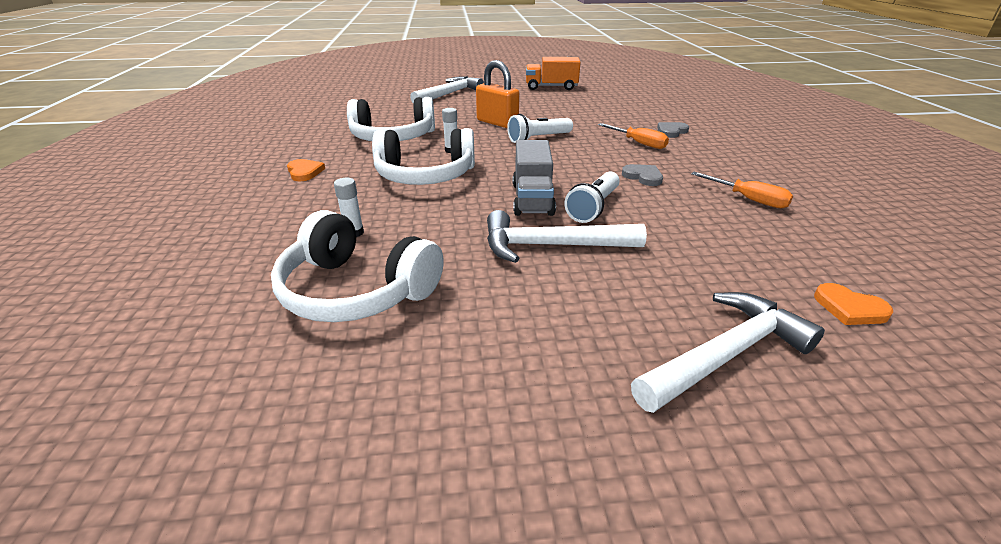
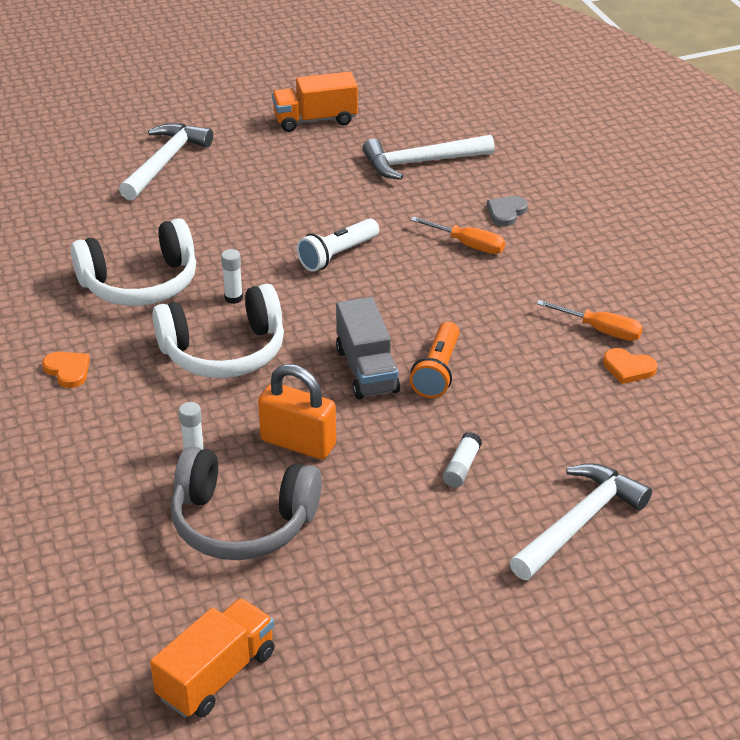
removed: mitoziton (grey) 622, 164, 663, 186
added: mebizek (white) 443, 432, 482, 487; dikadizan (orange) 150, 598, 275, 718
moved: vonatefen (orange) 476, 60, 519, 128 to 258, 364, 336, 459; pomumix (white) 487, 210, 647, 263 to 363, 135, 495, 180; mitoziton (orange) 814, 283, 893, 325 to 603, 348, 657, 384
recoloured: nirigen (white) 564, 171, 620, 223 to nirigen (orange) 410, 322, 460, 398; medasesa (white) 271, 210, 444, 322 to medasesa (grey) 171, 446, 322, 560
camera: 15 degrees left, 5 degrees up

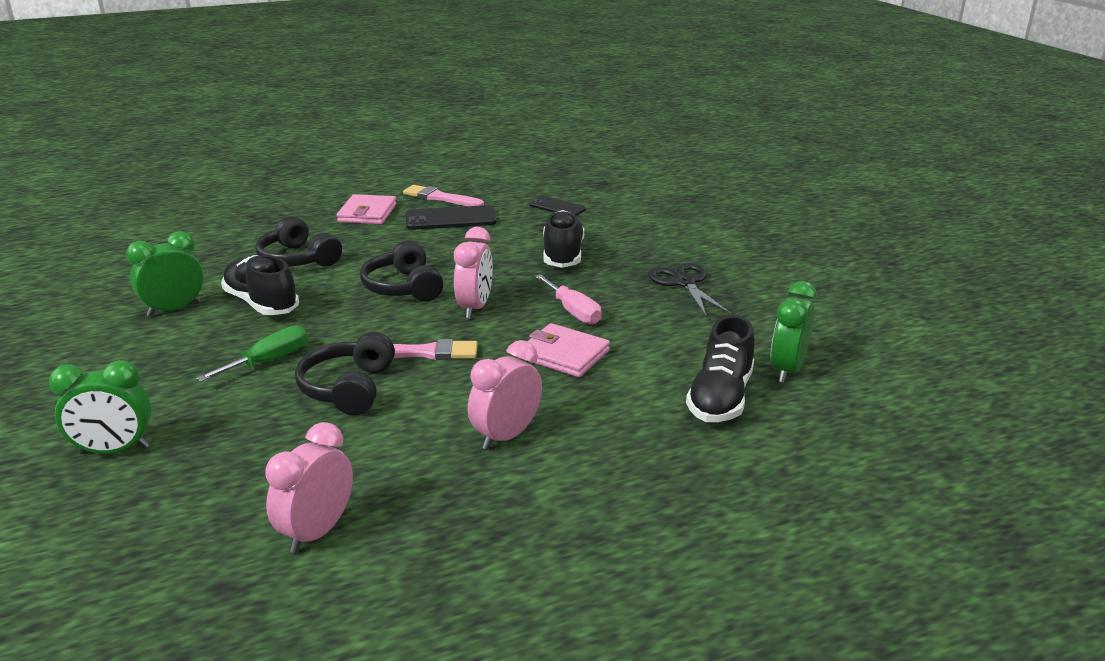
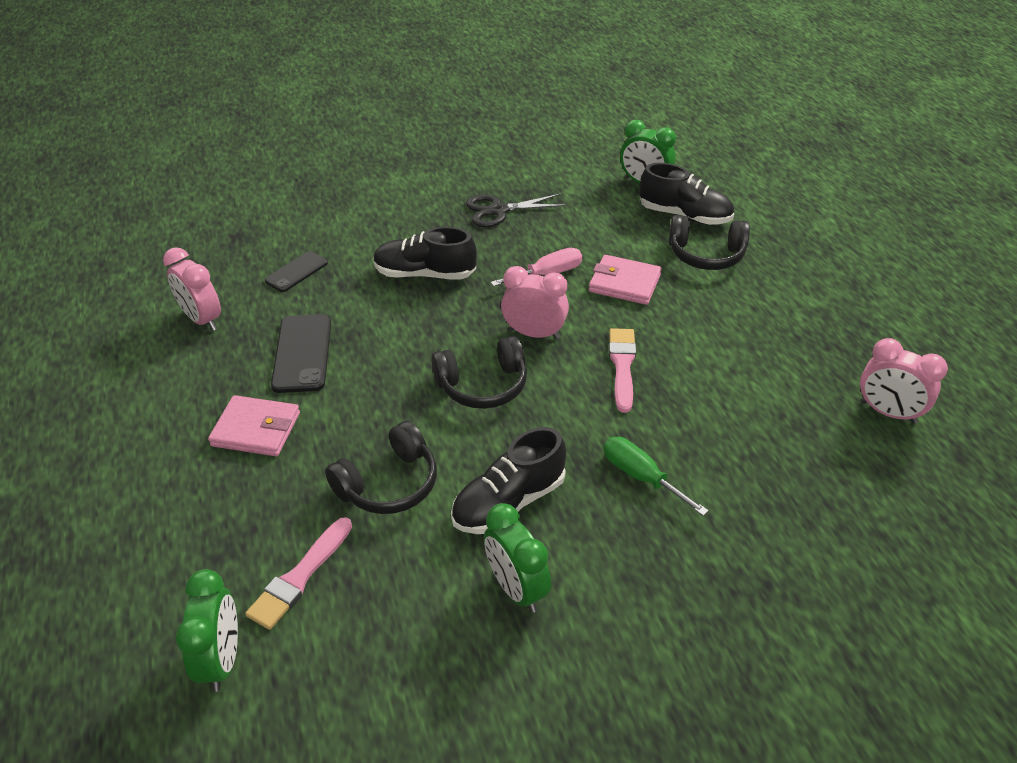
moved: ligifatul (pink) 403, 185, 484, 206 to 245, 517, 352, 630; medasesa (black) 295, 332, 395, 415 to 669, 215, 750, 270; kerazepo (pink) 468, 340, 542, 450 to 163, 247, 221, 331; kerazepo (green) 49, 360, 151, 454 to 175, 569, 238, 692
turned: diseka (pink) 520, 323, 610, 377 = 589, 255, 662, 305 75 degrees clockwise
camera: 85 degrees left, 15 degrees up

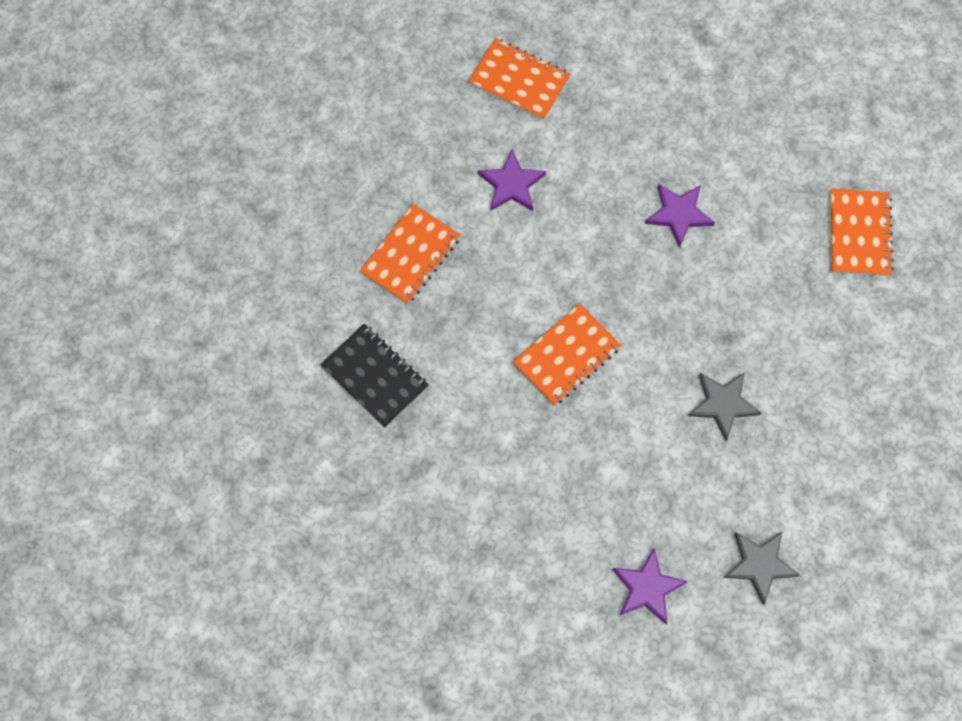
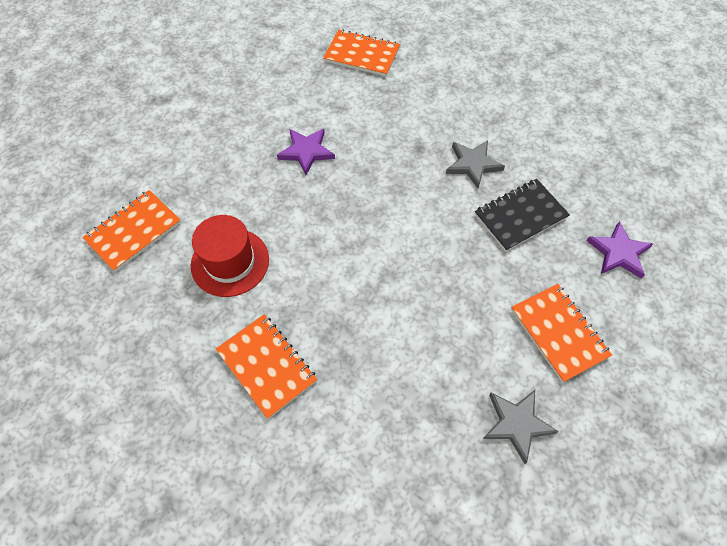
moved: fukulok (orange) 513, 303, 622, 406 to 511, 284, 612, 383; fukulok (black) 320, 324, 429, 428 to 475, 179, 570, 252; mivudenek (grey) 724, 532, 800, 605 to 483, 390, 559, 464
replaced: mivudenek (purple) 478, 149, 546, 211 to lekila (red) 191, 215, 269, 297
camera: 75 degrees left, 10 degrees down

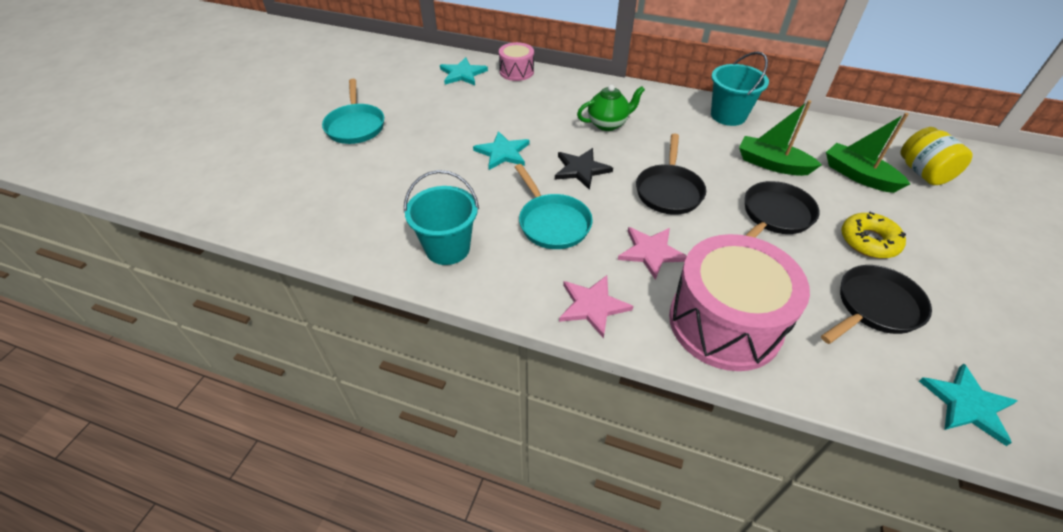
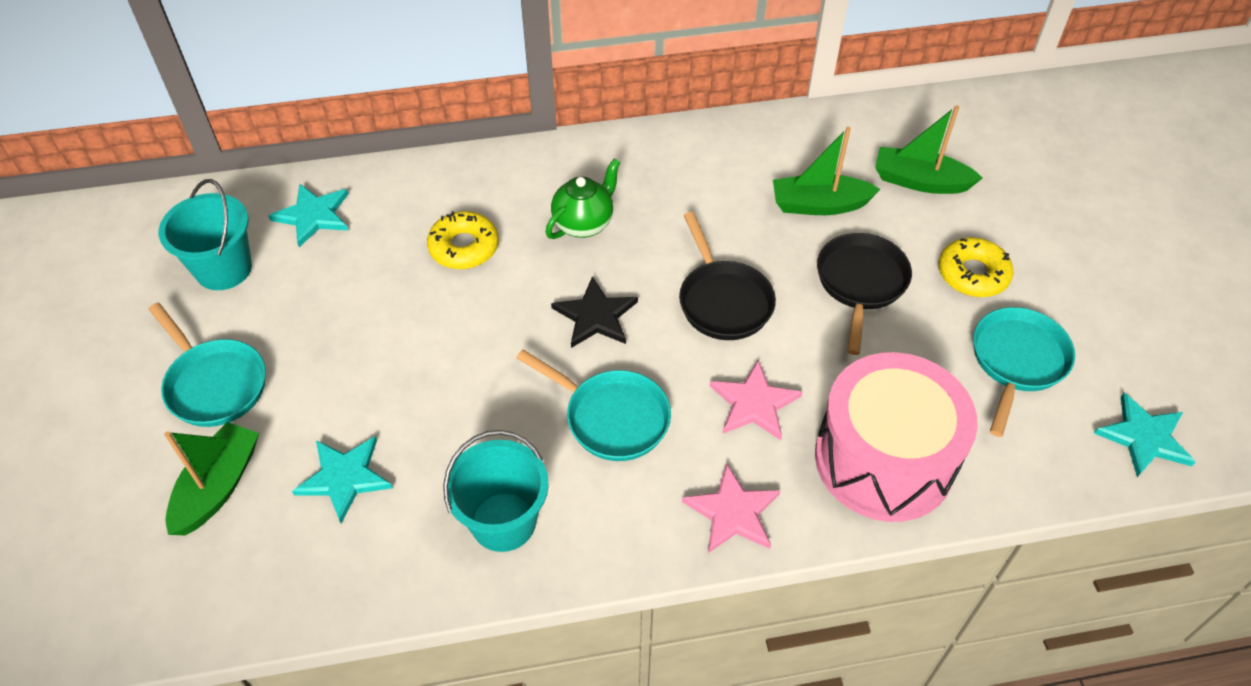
removed: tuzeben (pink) 499, 42, 534, 81; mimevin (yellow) 901, 127, 973, 185
added: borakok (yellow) 427, 211, 499, 269; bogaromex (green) 164, 422, 259, 535
moved: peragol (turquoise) 711, 51, 769, 126 to 159, 179, 252, 290; mivudenek (turquoise) 473, 131, 529, 170 to 292, 436, 393, 523
recoloured: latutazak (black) 821, 265, 932, 344 to latutazak (turquoise) 973, 307, 1075, 437
camera: 30 degrees left, 5 degrees up

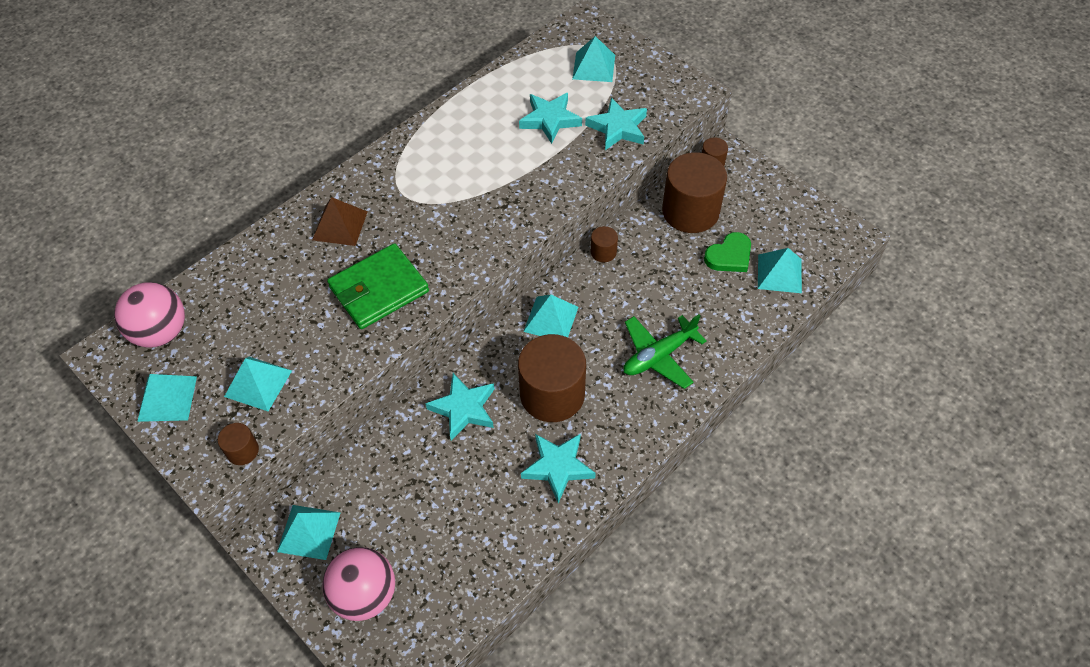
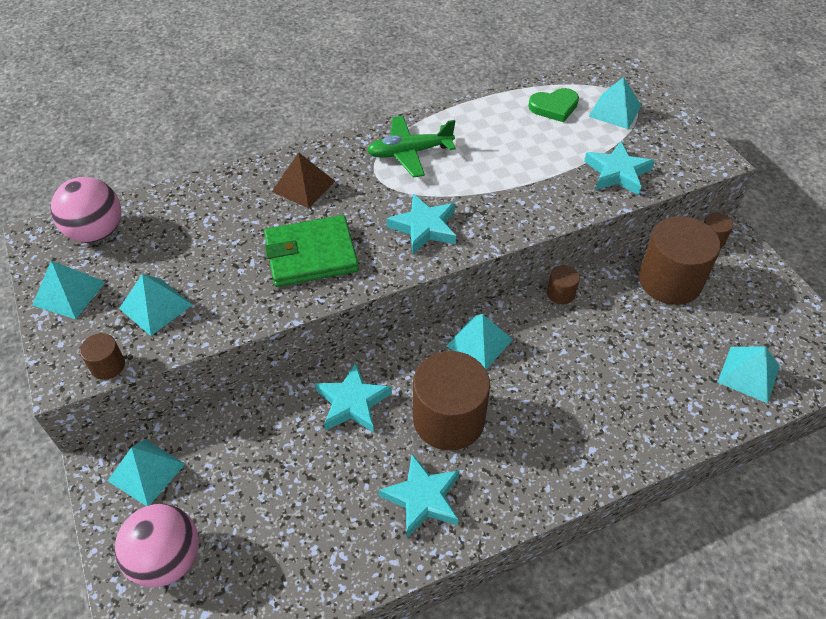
moved: mivudenek (turquoise) 519, 93, 582, 144 to 387, 193, 456, 254; mitoziton (green) 704, 232, 751, 272 to 529, 88, 579, 122; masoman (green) 623, 314, 706, 389 to 367, 116, 456, 178
camera: 20 degrees right, 5 degrees down

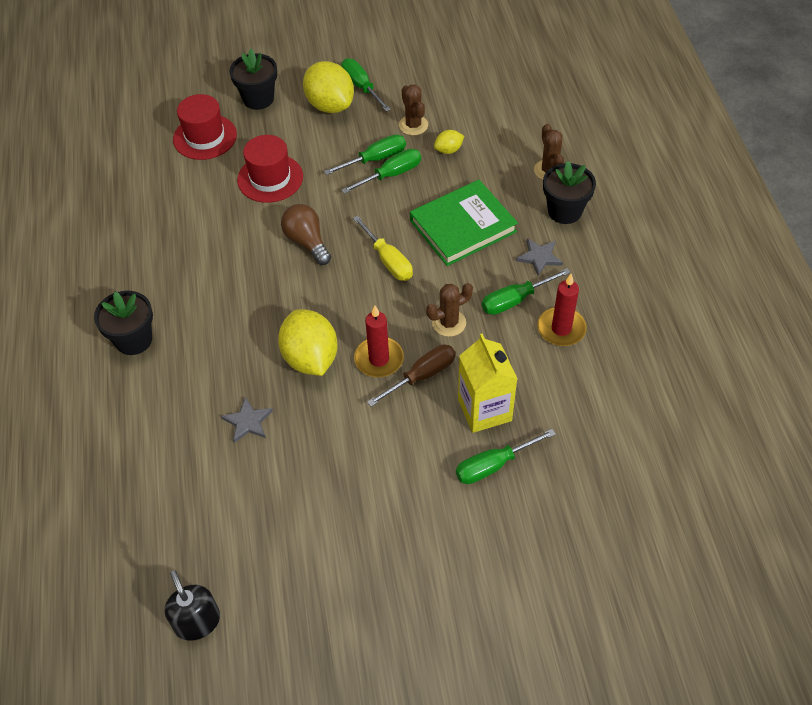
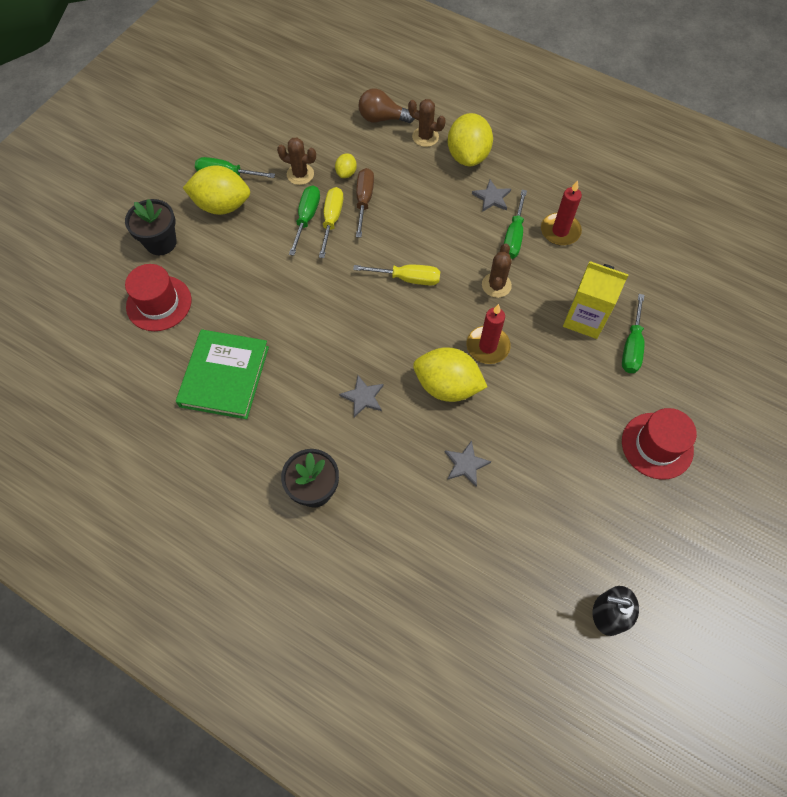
added: mivudenek (grey) 339, 375, 384, 417
moved: lekila (red) 237, 135, 303, 203 to 622, 408, 697, 480; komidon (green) 410, 180, 518, 266 to 176, 329, 269, 419; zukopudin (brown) 281, 204, 331, 265 to 358, 88, 415, 123; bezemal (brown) 367, 344, 456, 407 to 356, 168, 374, 238
replaced: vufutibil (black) 543, 161, 596, 224 to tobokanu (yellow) 447, 113, 493, 166
recoloured: bezemal (green) 341, 149, 421, 194 to bezemal (yellow) 319, 187, 343, 258
camera: 50 degrees left, 10 degrees up

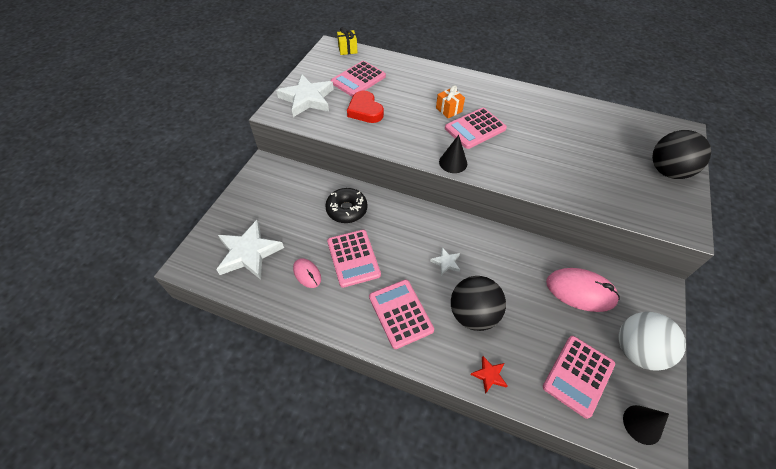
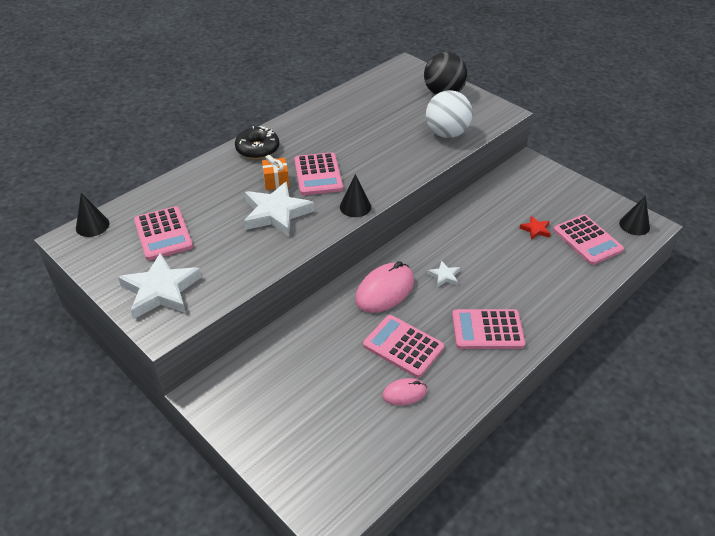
removed: mitoziton (red) 347, 91, 384, 123; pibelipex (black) 451, 276, 506, 331
moved: borakok (black) 325, 188, 368, 223 to 235, 126, 280, 159; mivudenek (white) 216, 220, 284, 280 to 244, 181, 314, 237; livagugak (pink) 546, 268, 620, 312 to 355, 261, 414, 313; pibelipex (white) 618, 312, 686, 371 to 426, 90, 473, 138; mivudenek (red) 470, 356, 508, 394 to 520, 216, 551, 240
replaced: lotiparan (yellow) 337, 27, 358, 55 to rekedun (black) 76, 193, 110, 237
turned: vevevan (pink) 327, 230, 381, 288 = 363, 315, 444, 378 150 degrees counterclockwise
camera: 65 degrees left, 10 degrees down

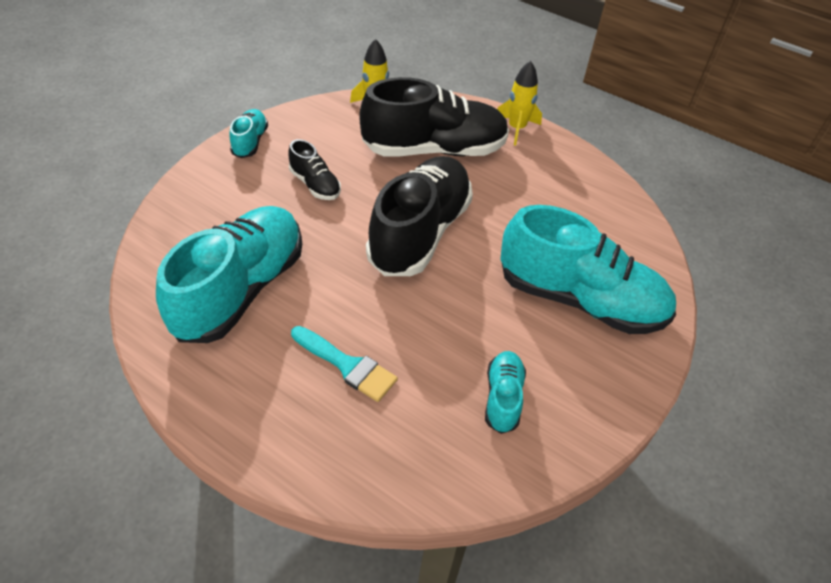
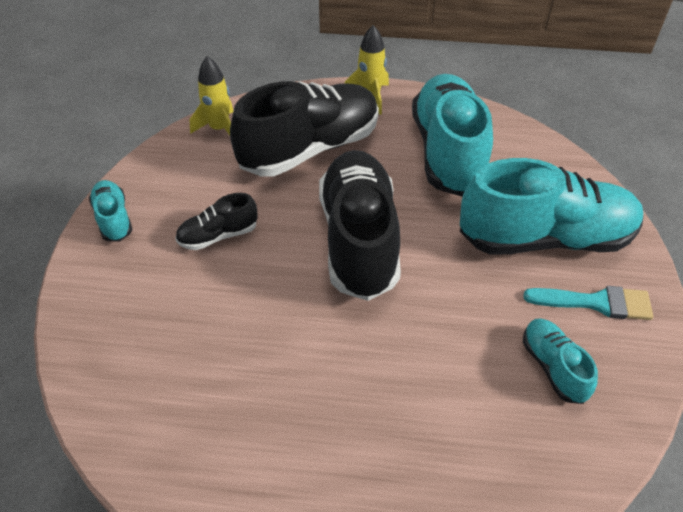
moved: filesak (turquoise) 156, 206, 302, 343 to 412, 74, 493, 196; ligifatul (turquoise) 291, 326, 398, 402 to 523, 286, 653, 320
turned: filesak (black) 289, 139, 341, 200 = 175, 193, 258, 250 135 degrees clockwise
camera: 25 degrees left, 0 degrees up

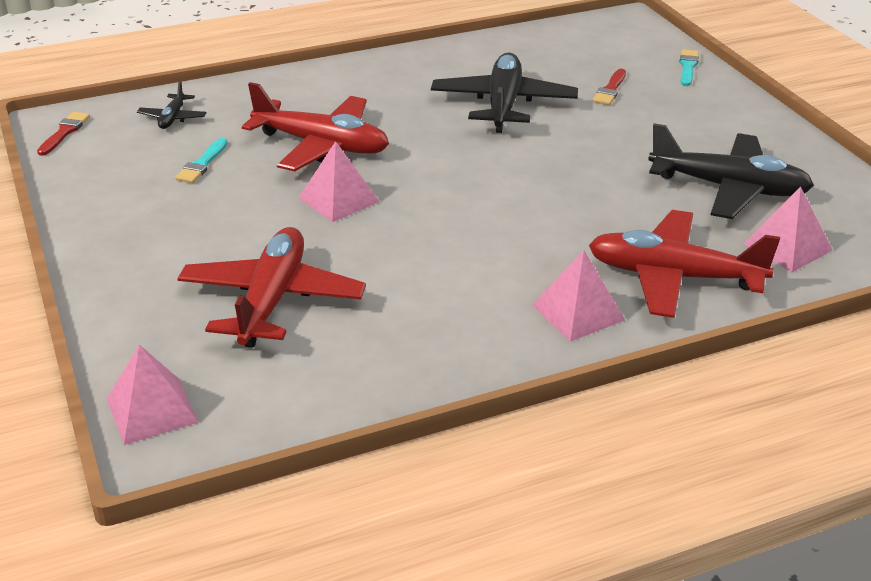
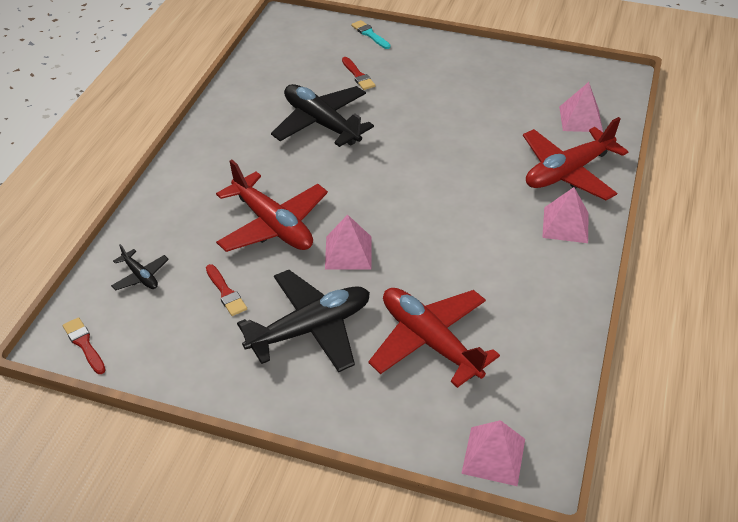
moved: masoman (black) 648, 123, 814, 219 to 237, 270, 370, 372
recoloured: ligifatul (turquoise) 175, 138, 228, 183 to ligifatul (red) 206, 264, 247, 316
turned: masoman (red) 242, 82, 389, 171 = 216, 160, 328, 252 75 degrees clockwise
camera: 50 degrees left, 10 degrees up

